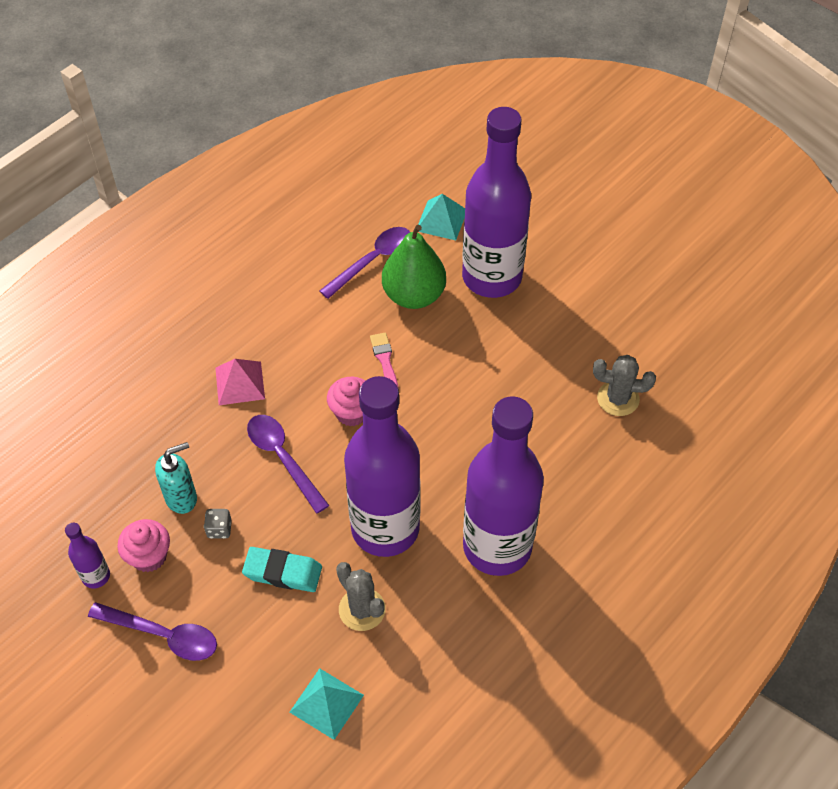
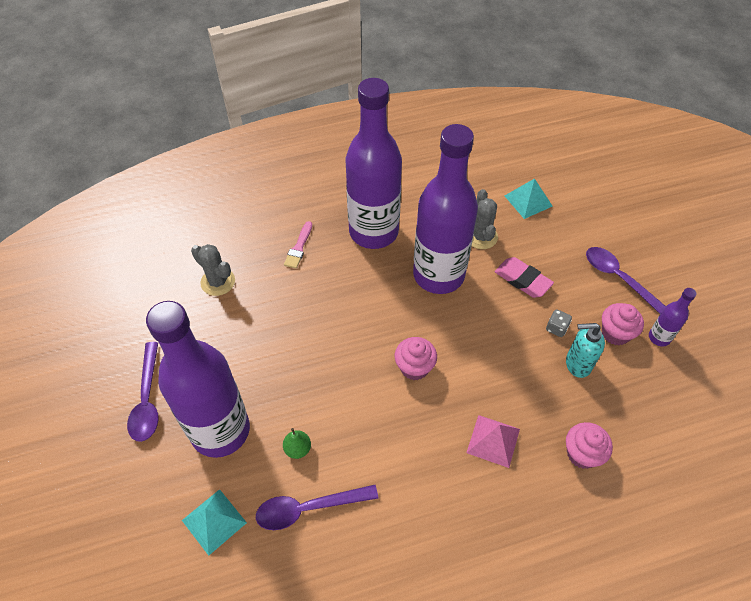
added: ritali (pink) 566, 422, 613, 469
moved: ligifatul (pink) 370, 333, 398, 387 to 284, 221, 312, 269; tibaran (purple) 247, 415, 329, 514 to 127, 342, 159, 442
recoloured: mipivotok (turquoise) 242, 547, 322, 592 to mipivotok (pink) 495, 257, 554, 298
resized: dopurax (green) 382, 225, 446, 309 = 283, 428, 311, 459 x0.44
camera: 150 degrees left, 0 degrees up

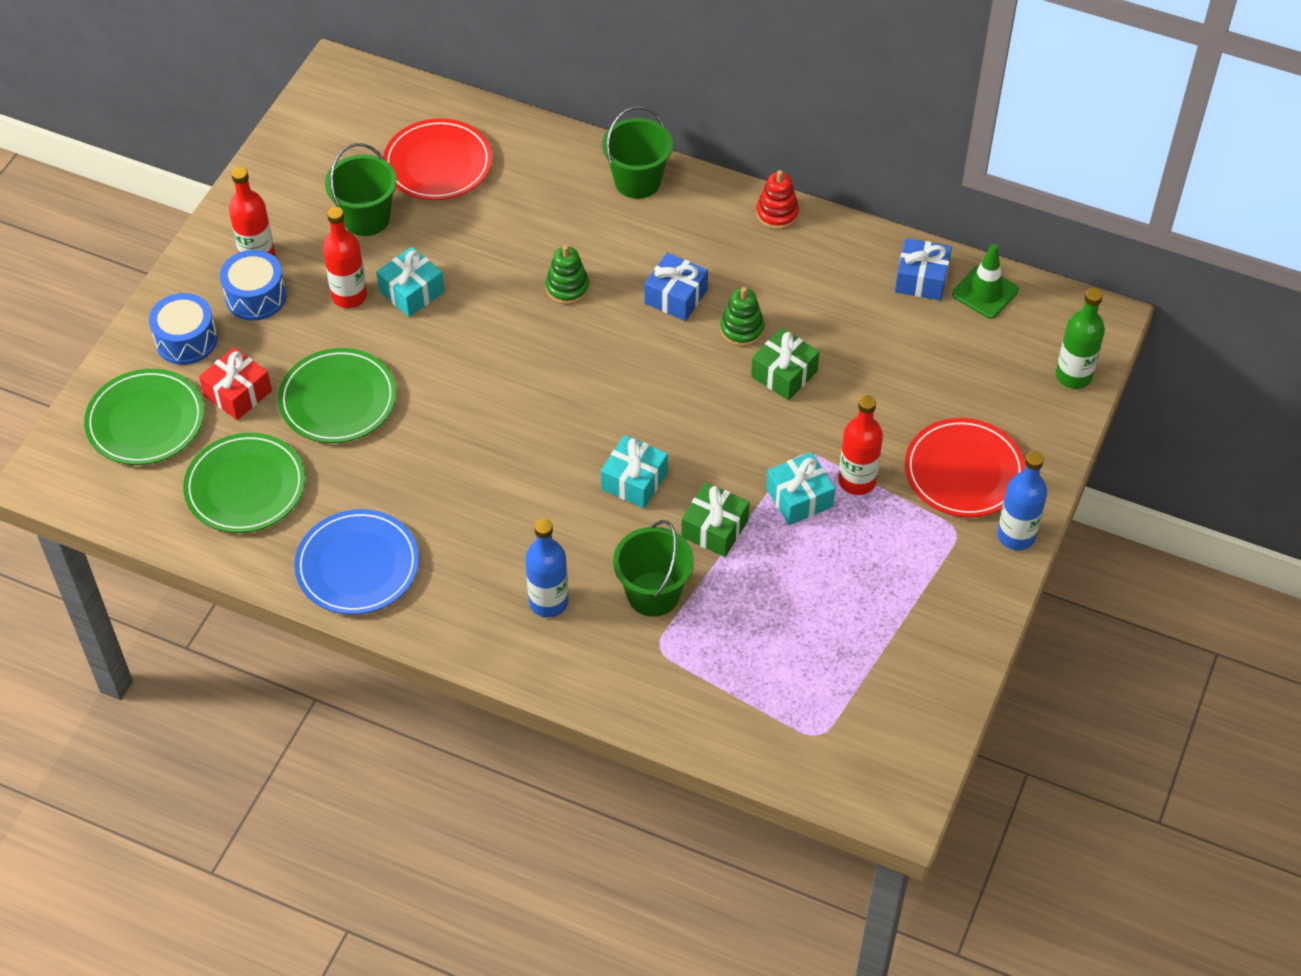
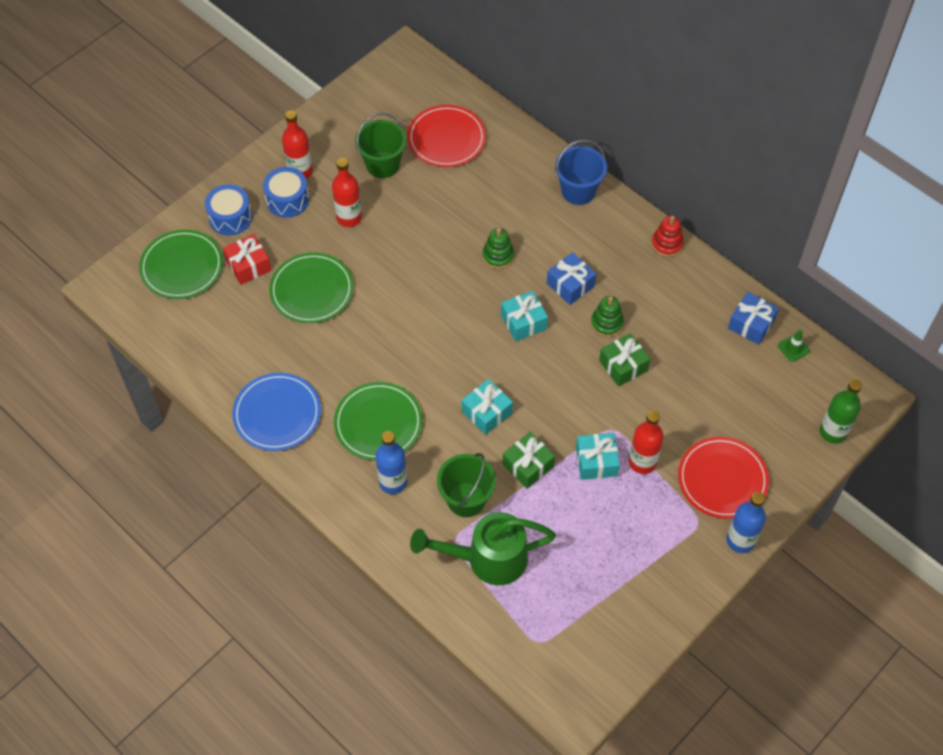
added: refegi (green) 410, 512, 556, 585
moved: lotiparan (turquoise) 376, 247, 445, 317 to 501, 291, 548, 341; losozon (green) 183, 433, 305, 533 to 334, 382, 423, 461
recoloured: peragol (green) 602, 106, 673, 199 to peragol (blue) 555, 140, 607, 205
resized: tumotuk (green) 952, 244, 1019, 319 = 778, 329, 810, 362 x0.64
camera: 20 degrees right, 5 degrees up

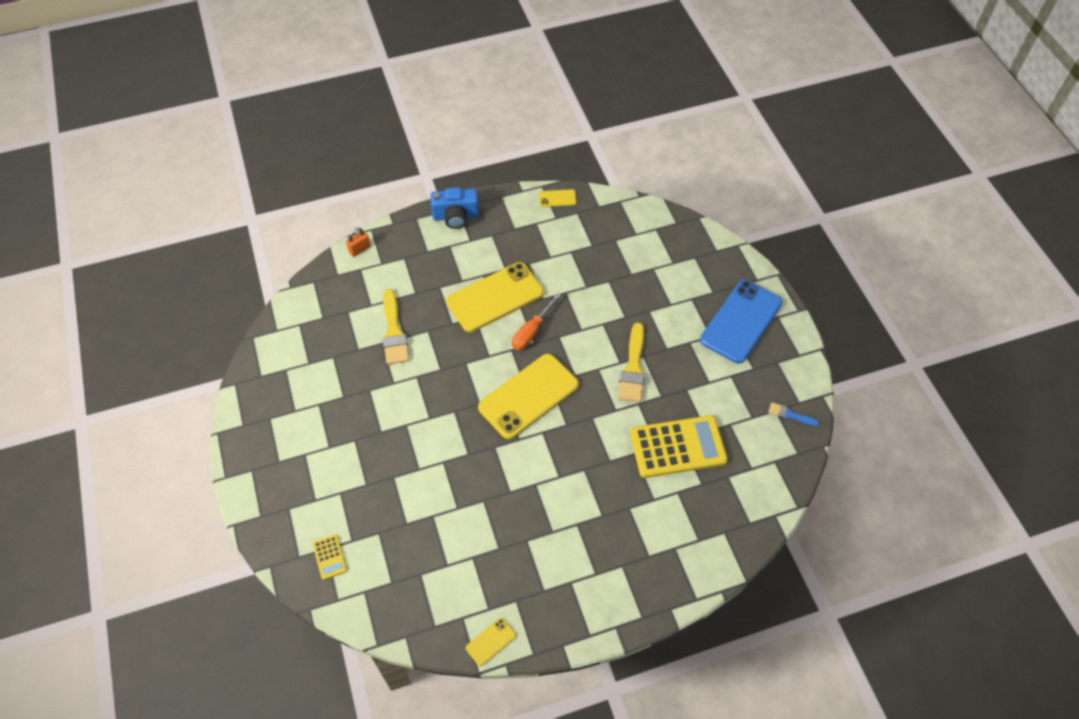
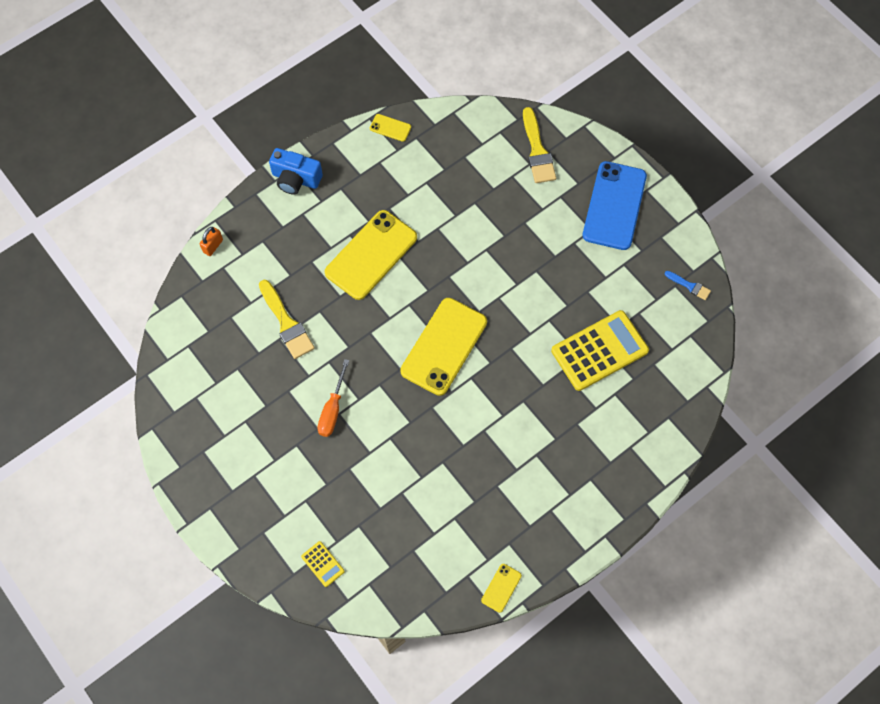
moved: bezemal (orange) 512, 293, 561, 350 to 317, 359, 349, 437; ligifatul (yellow) 618, 323, 645, 402 to 523, 107, 556, 183
turned: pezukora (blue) 430, 187, 479, 229 = 269, 148, 323, 195 45 degrees clockwise; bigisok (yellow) 539, 189, 577, 207 = 370, 114, 411, 142 45 degrees clockwise; ligifatul (blue) 768, 402, 819, 426 = 665, 271, 711, 300 150 degrees counterclockwise
camera: 20 degrees left, 10 degrees up

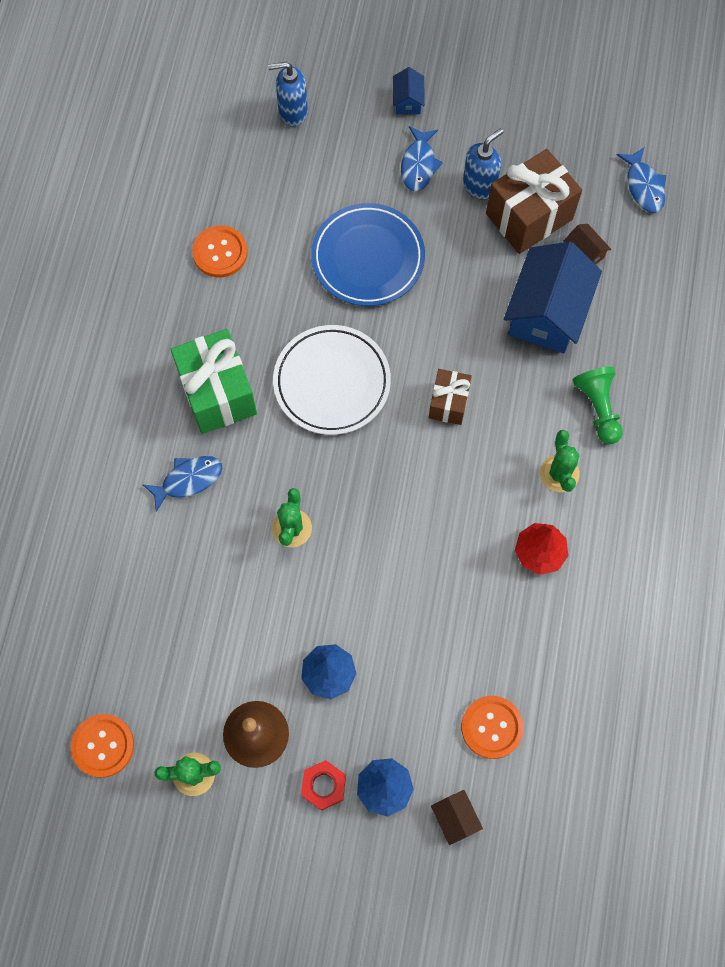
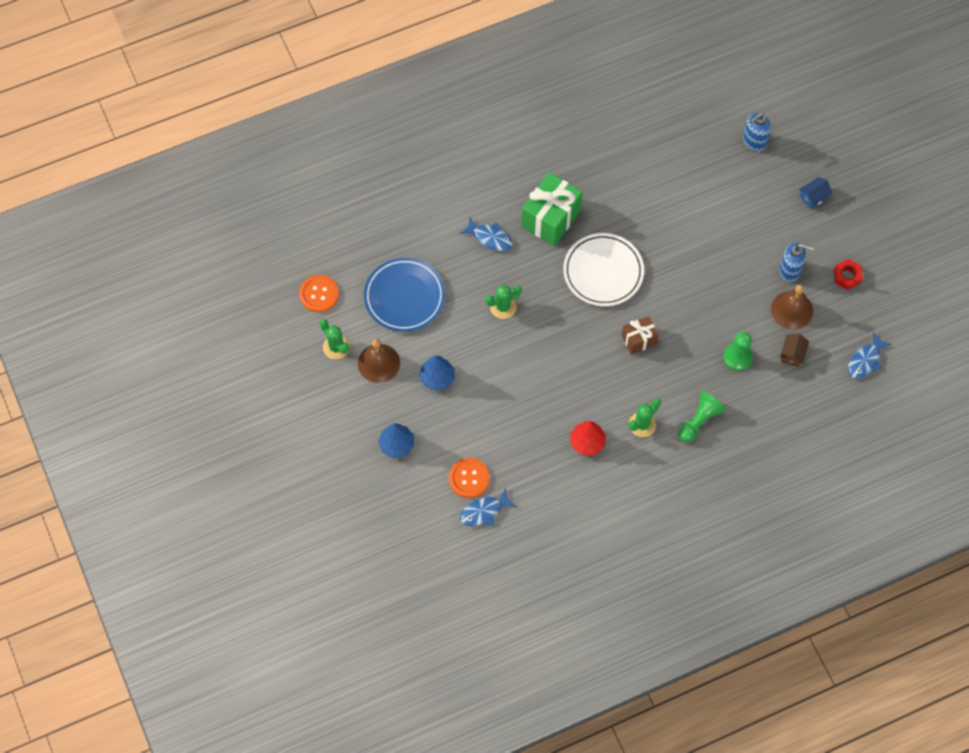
removed: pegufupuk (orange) 192, 225, 248, 277; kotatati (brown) 431, 790, 483, 845
moved: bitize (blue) 401, 126, 443, 191 to 460, 488, 516, 526; losozon (blue) 311, 203, 425, 306 to 364, 258, 445, 332; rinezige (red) 301, 760, 346, 811 to 834, 259, 863, 290
replaced: lotiparan (brown) 486, 149, 582, 254 to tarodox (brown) 771, 285, 813, 329; kotatati (blue) 504, 241, 602, 353 to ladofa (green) 723, 332, 753, 371
turned: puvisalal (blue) 268, 62, 308, 126 = 743, 113, 771, 151 90 degrees counterclockwise
camera: 55 degrees right, 5 degrees down

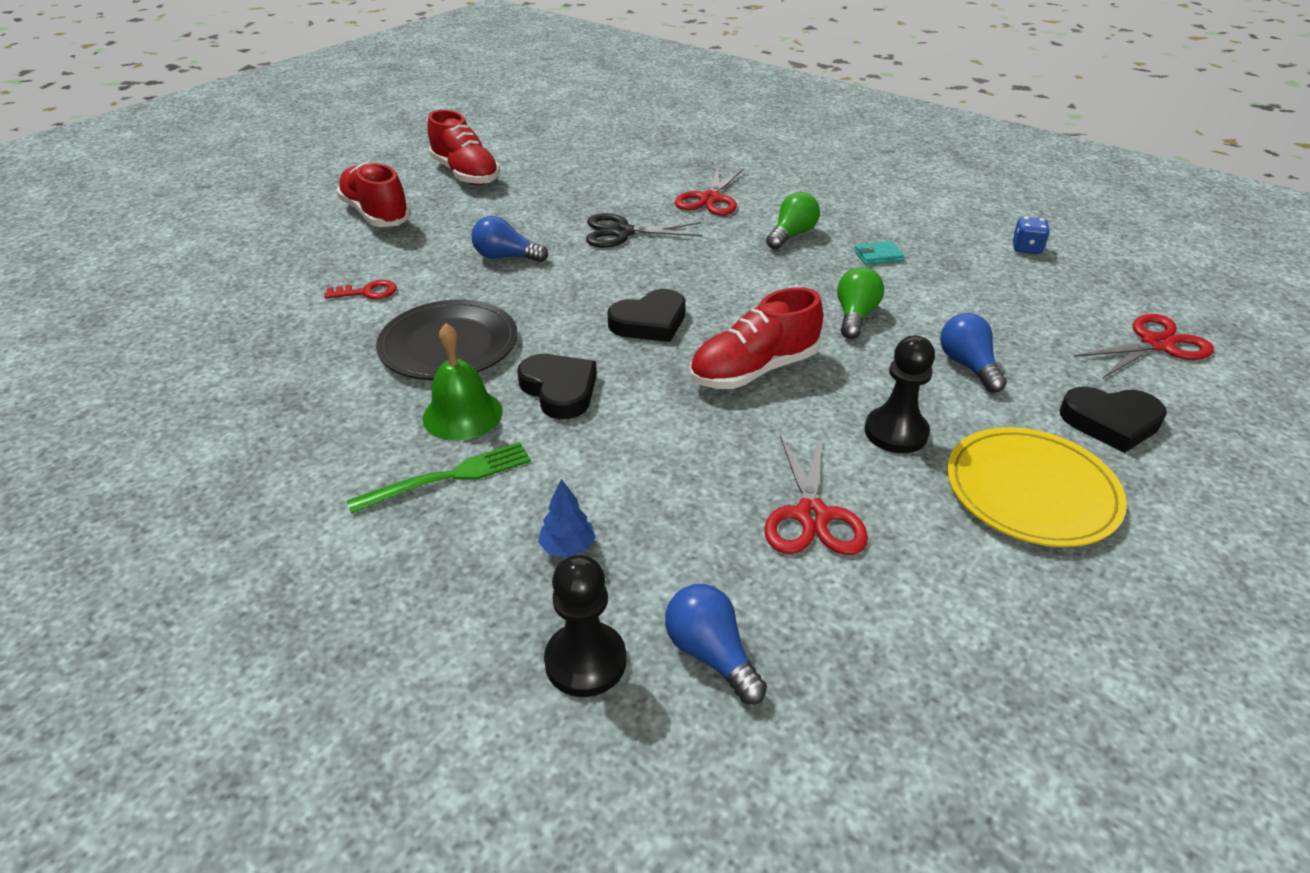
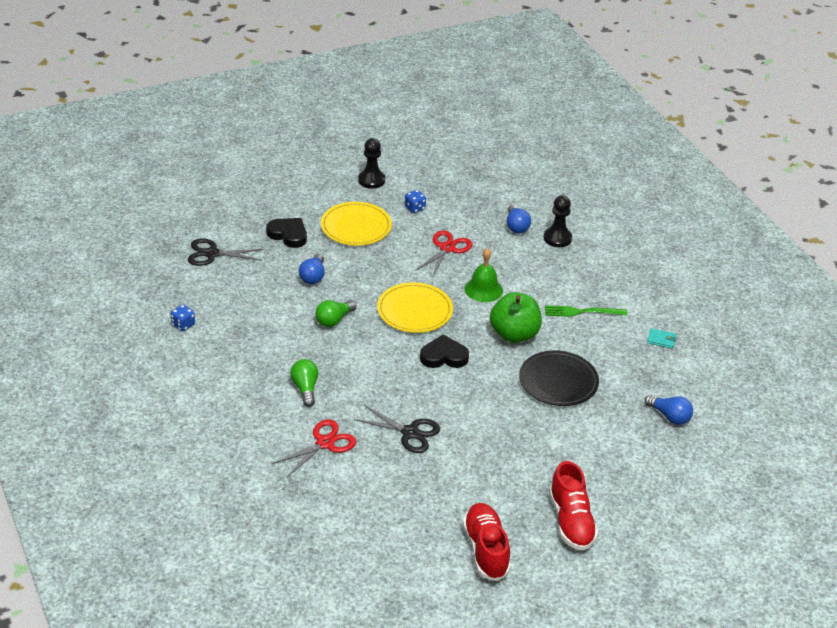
removed: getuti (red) 324, 280, 397, 299; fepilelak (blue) 538, 479, 596, 558
added: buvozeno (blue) 405, 190, 426, 213
moved: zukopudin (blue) 472, 216, 548, 262 to 645, 395, 693, 425; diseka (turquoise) 854, 241, 904, 265 to 647, 328, 676, 349; tarodox (green) 422, 323, 503, 441 to 464, 248, 503, 302; ladofa (black) 865, 336, 935, 453 to 358, 138, 385, 189
replaced: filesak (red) 689, 287, 823, 389 to losozon (yellow) 377, 282, 453, 333; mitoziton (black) 517, 354, 597, 419 to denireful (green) 490, 292, 542, 343
recoloured: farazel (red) 1074, 314, 1214, 378 to farazel (black) 188, 238, 264, 266
turned: zukopudin (green) 766, 192, 820, 250 = 290, 359, 319, 407 105 degrees clockwise
camera: 155 degrees left, 0 degrees up

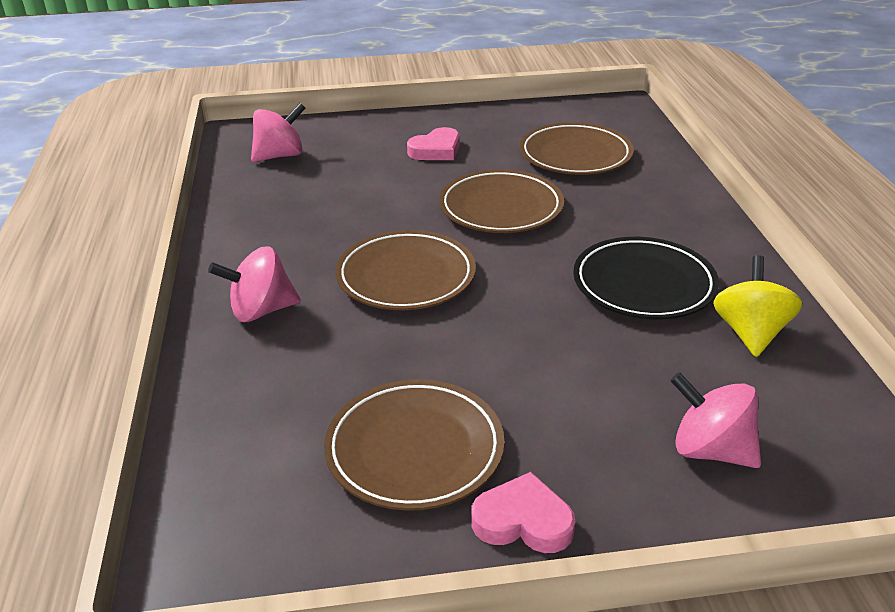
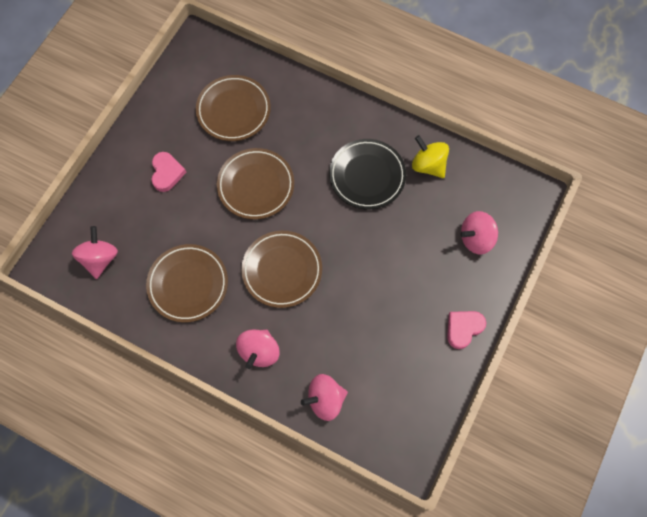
added: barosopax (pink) 301, 374, 348, 421
moved: losozon (brown) 324, 379, 504, 511 to 146, 244, 228, 323
camera: 55 degrees left, 35 degrees up

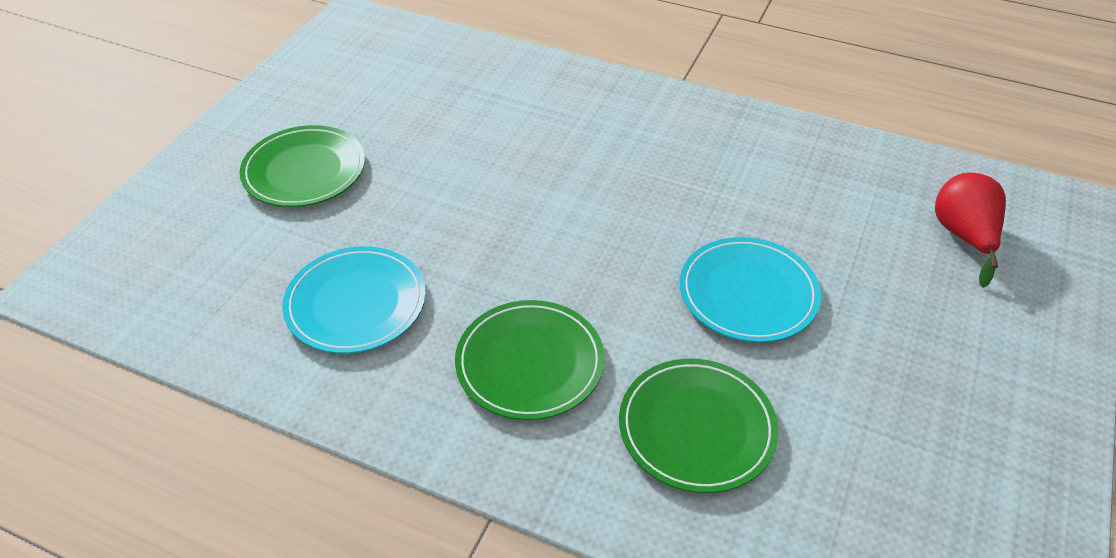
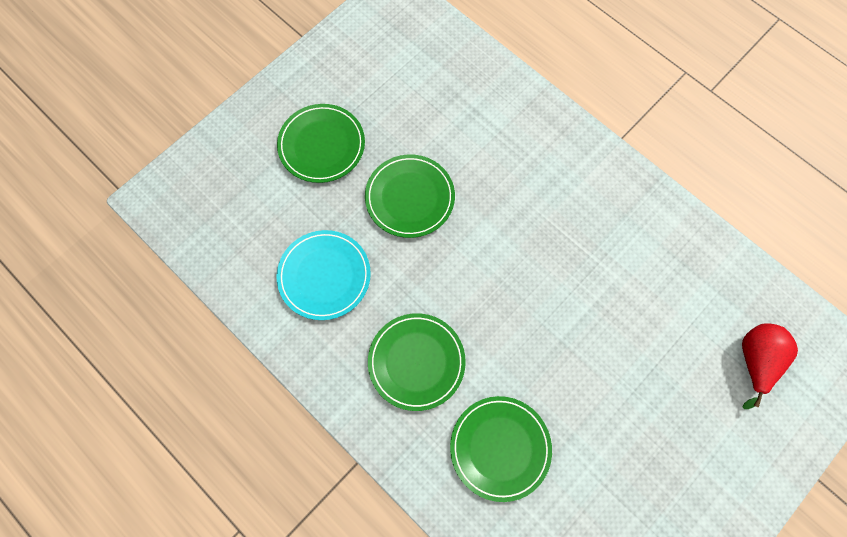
removed: losozon (turquoise) 680, 237, 821, 343
added: losozon (green) 365, 155, 455, 238
camera: 20 degrees right, 25 degrees up

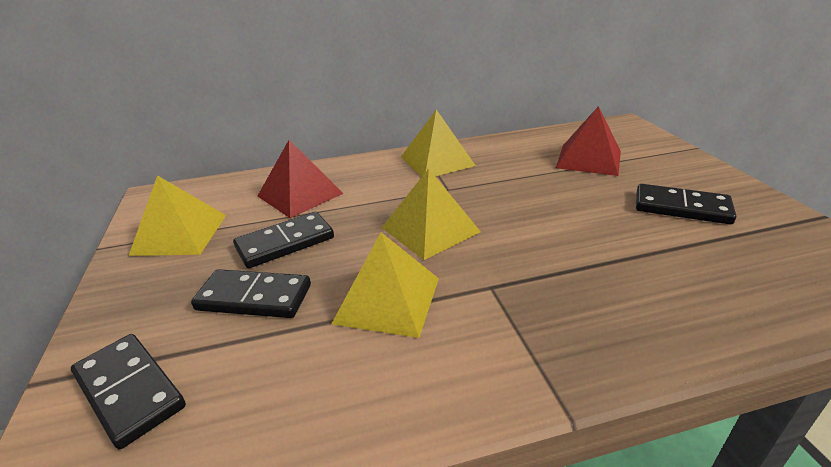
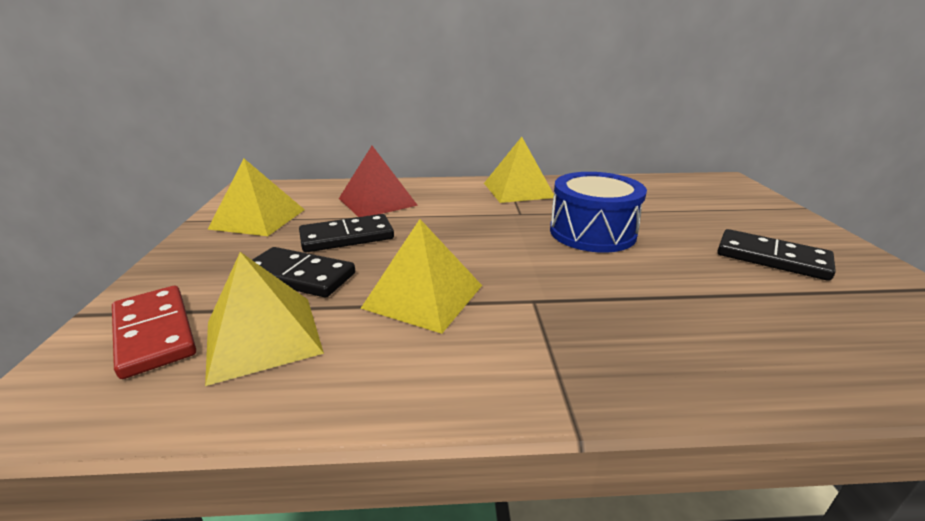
removed: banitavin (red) 556, 106, 621, 176
added: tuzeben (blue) 550, 172, 647, 253
moved: banitavin (yellow) 381, 169, 481, 260 to 205, 252, 324, 386
recoloured: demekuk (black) 71, 334, 186, 449 to demekuk (red) 112, 286, 196, 379
camera: 10 degrees right, 5 degrees down

